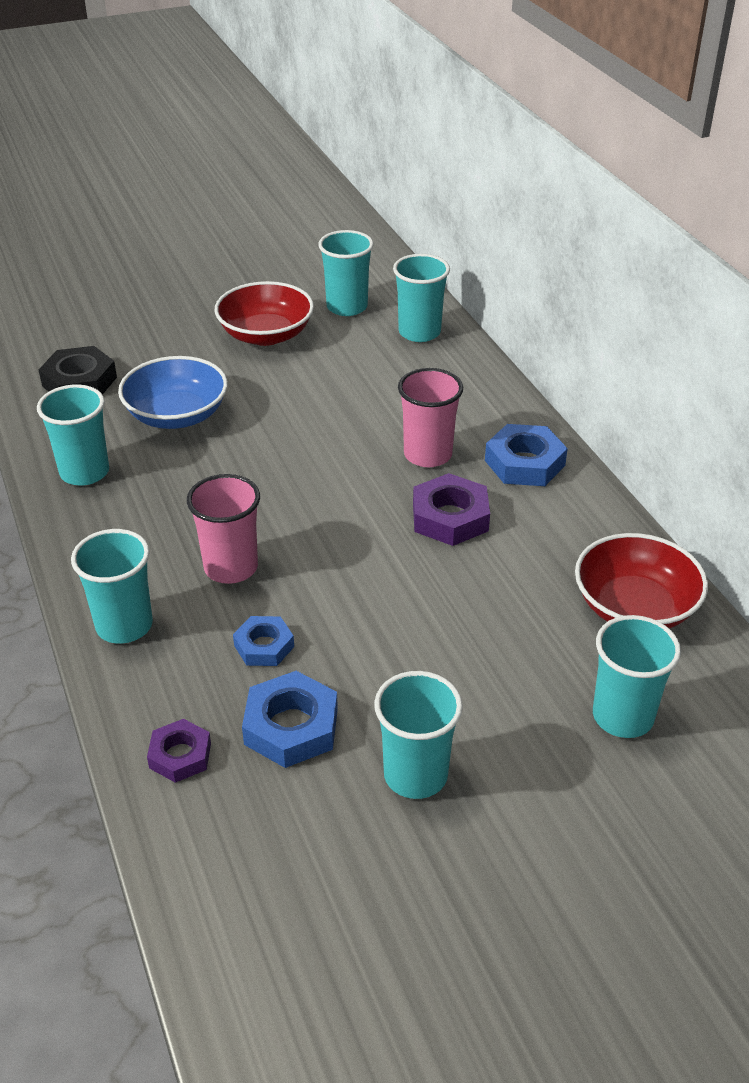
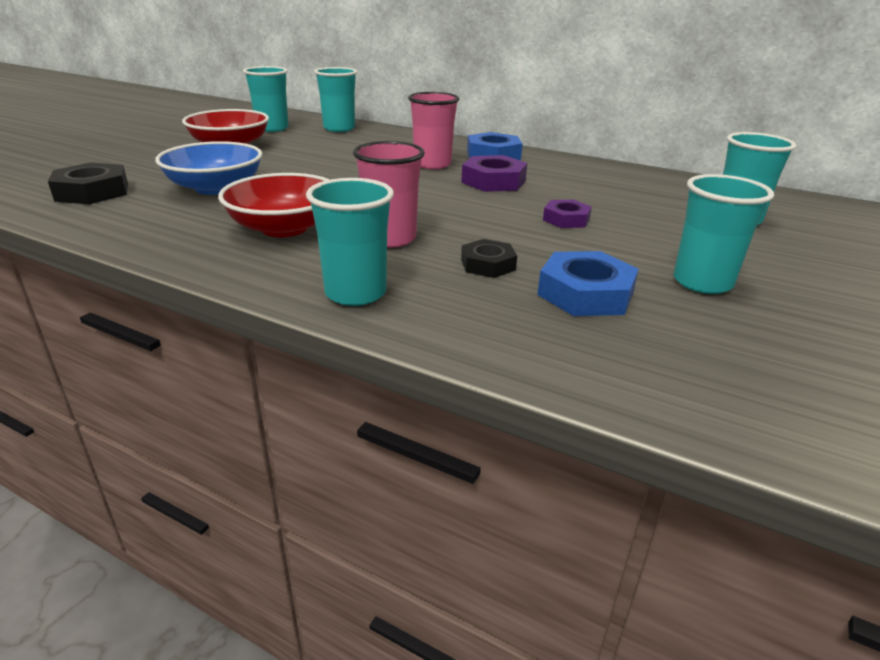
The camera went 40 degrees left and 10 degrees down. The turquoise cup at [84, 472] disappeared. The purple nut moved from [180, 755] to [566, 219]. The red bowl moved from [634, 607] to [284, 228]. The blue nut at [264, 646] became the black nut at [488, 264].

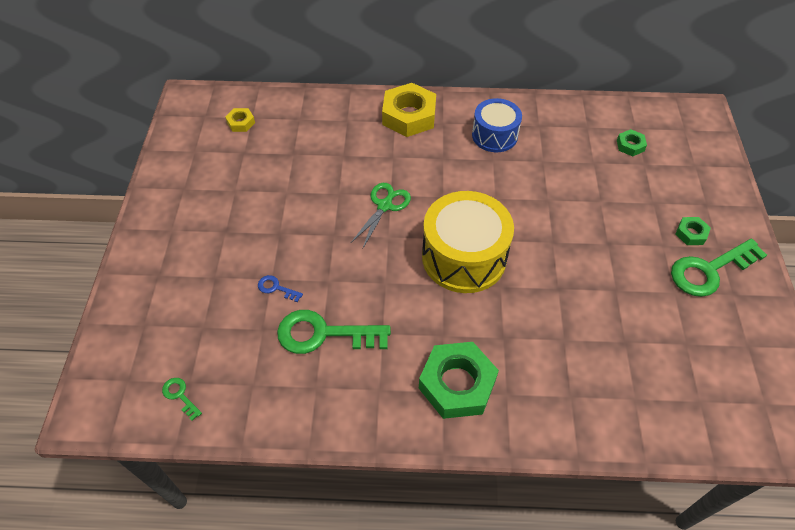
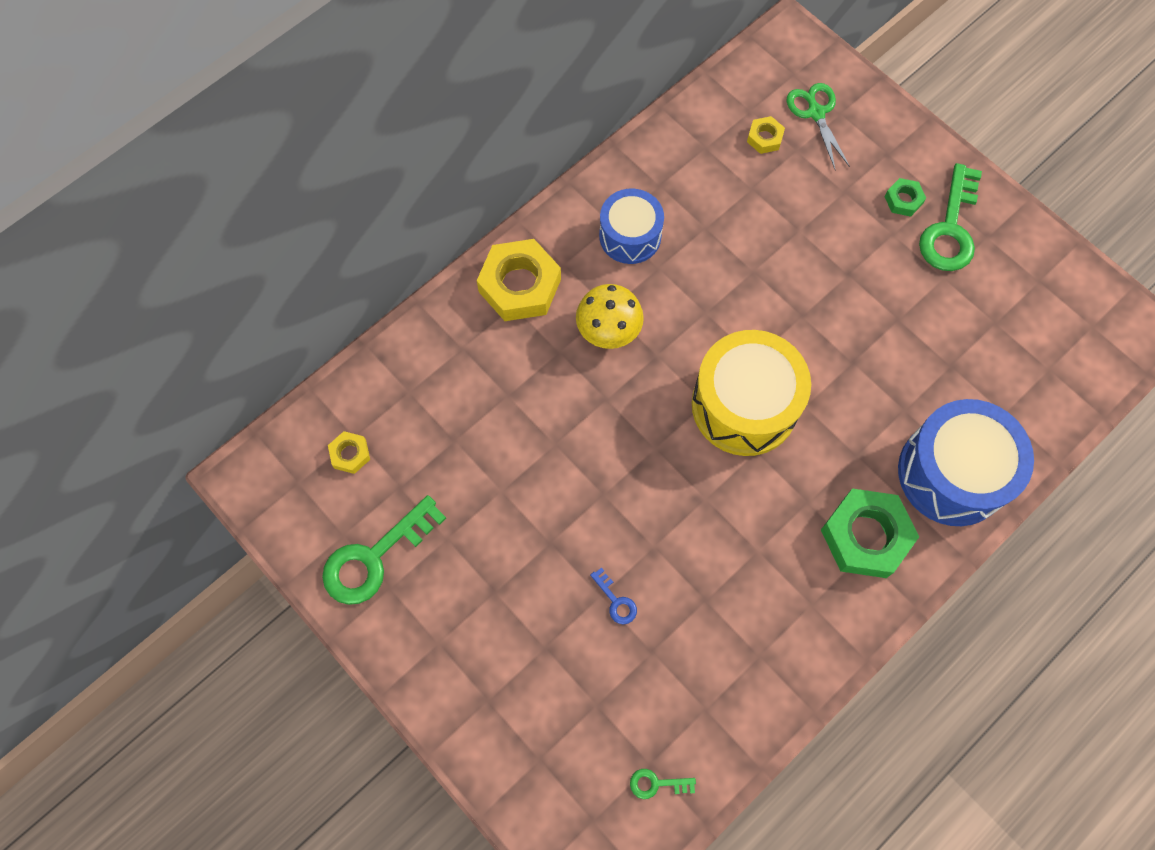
The camera went 45 degrees left and 15 degrees up. The yellow mushroom at [608, 329] appeared. The blue drum at [952, 473] appeared. The green key moved from [324, 334] to [375, 557]. The green scissors moved from [384, 206] to [816, 113]. The green nut at [630, 145] became the yellow nut at [764, 138]. The blue key at [276, 288] turned 105 degrees counterclockwise.

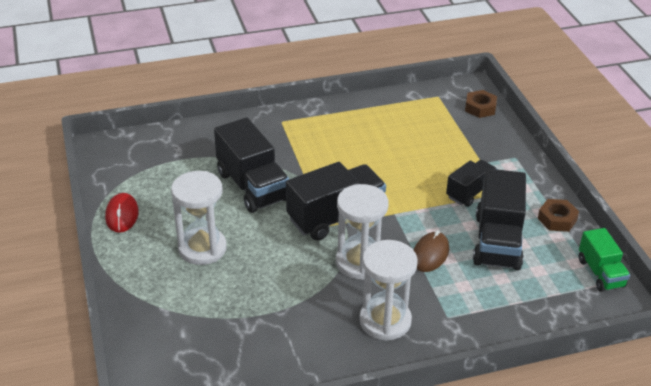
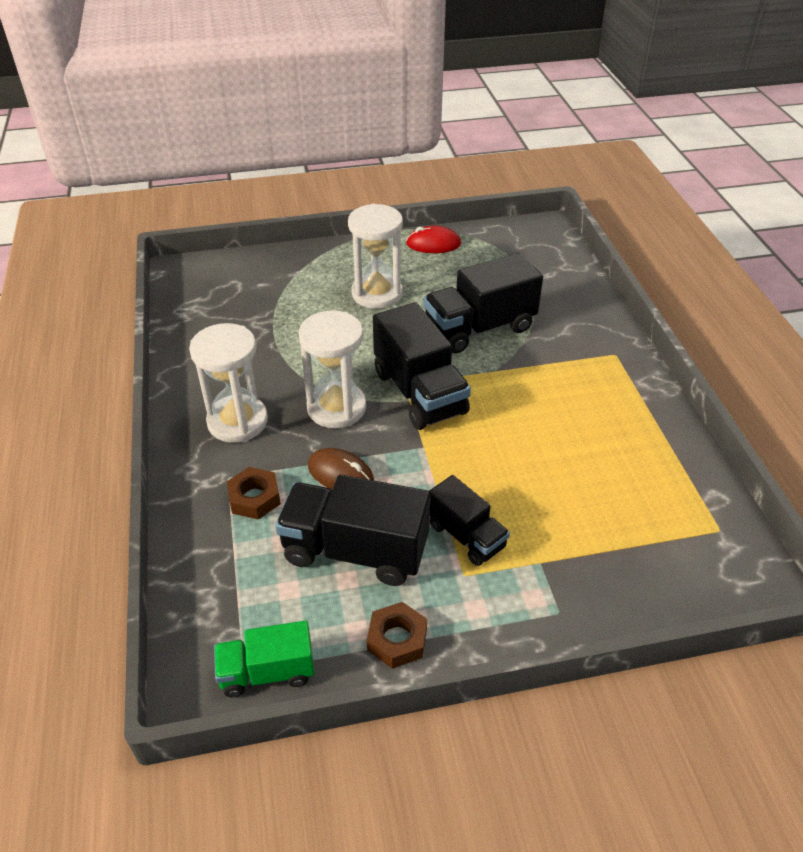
The camera went 95 degrees right and 5 degrees up. The brown nut moved from [480, 108] to [254, 498].

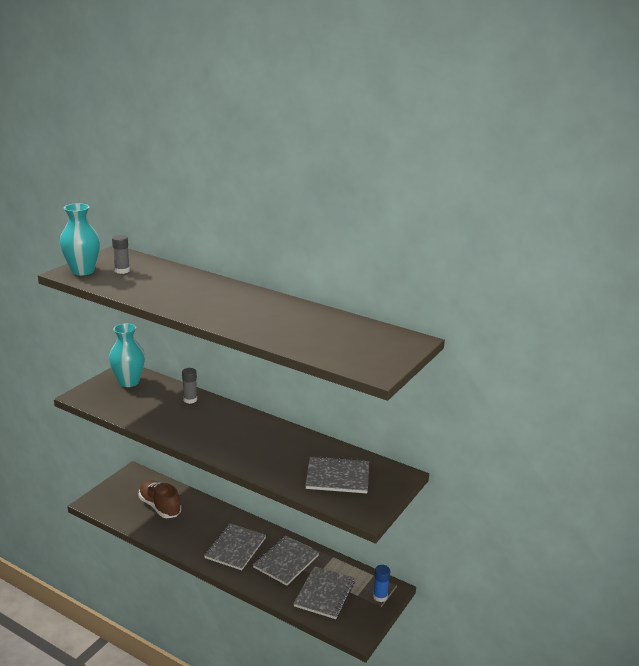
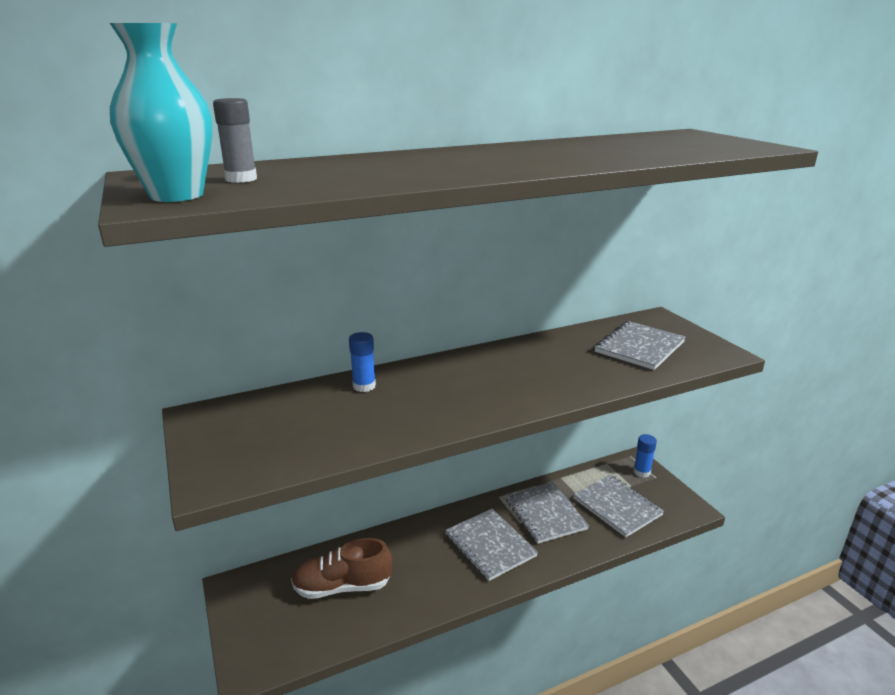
The camera went 55 degrees left and 0 degrees up. The turquoise vase at [129, 382] disappeared. The grey glue stick at [190, 400] became the blue glue stick at [364, 386].

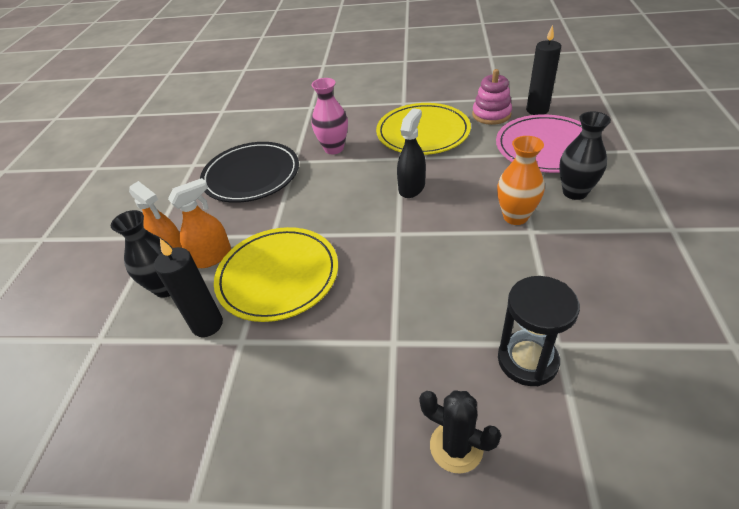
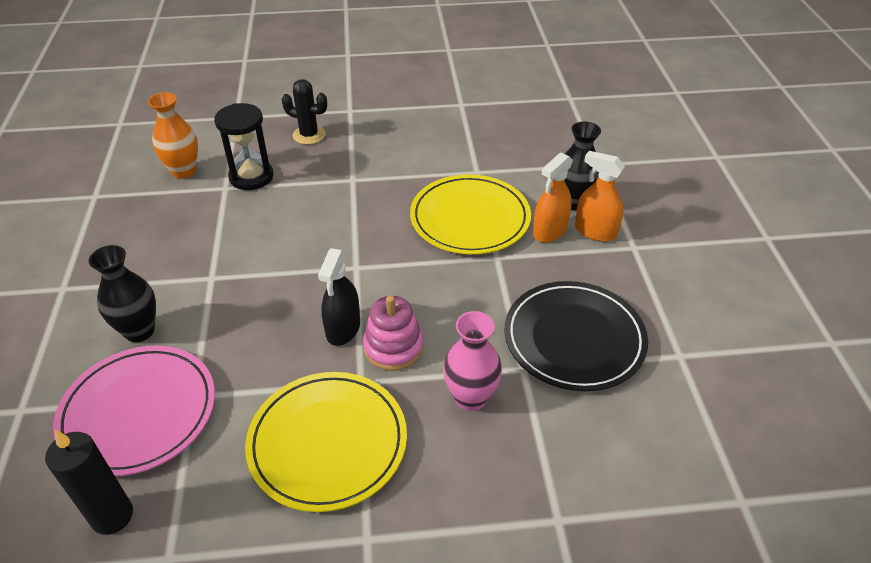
The camera went 165 degrees right and 0 degrees up. The black candle at [207, 324] disappeared. The pink stacking toy moved from [491, 114] to [393, 347]. The orange vase moved from [515, 217] to [184, 171].

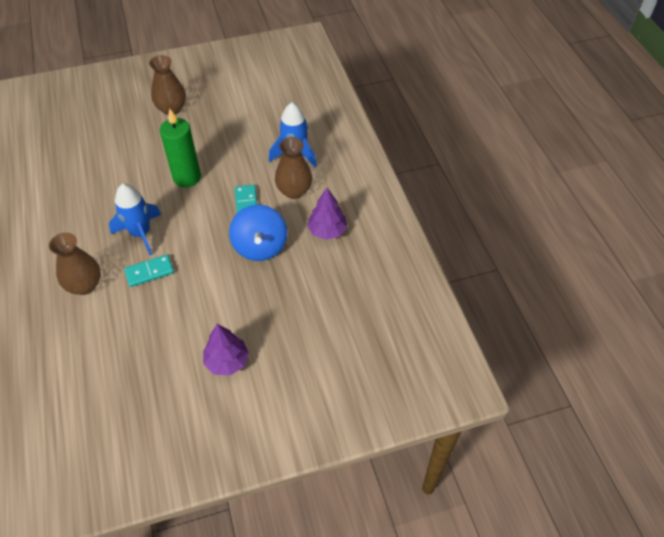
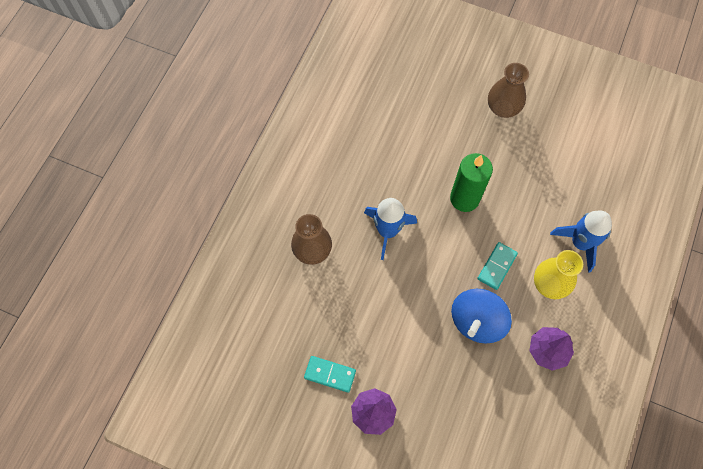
The camera went 40 degrees right and 15 degrees up. The turquoise domino moved from [149, 272] to [330, 374]. The brown vase at [294, 191] became the yellow vase at [549, 284].

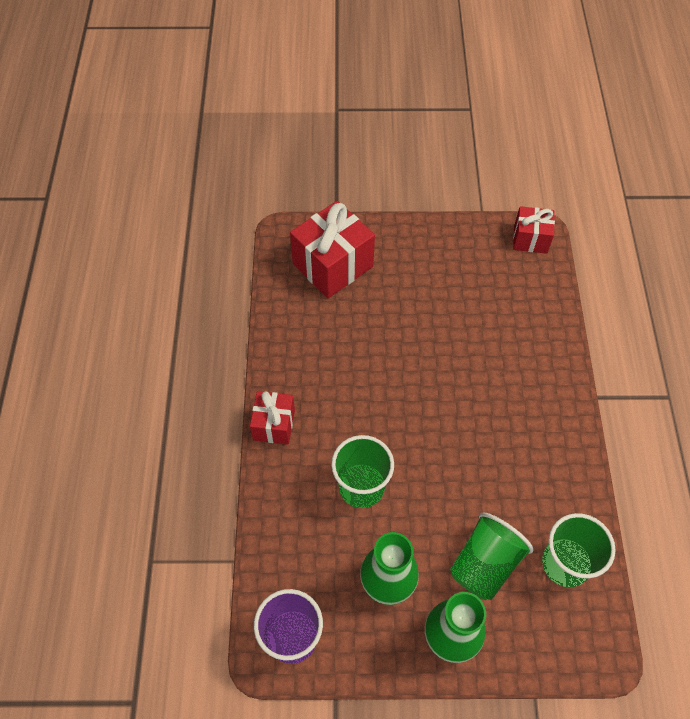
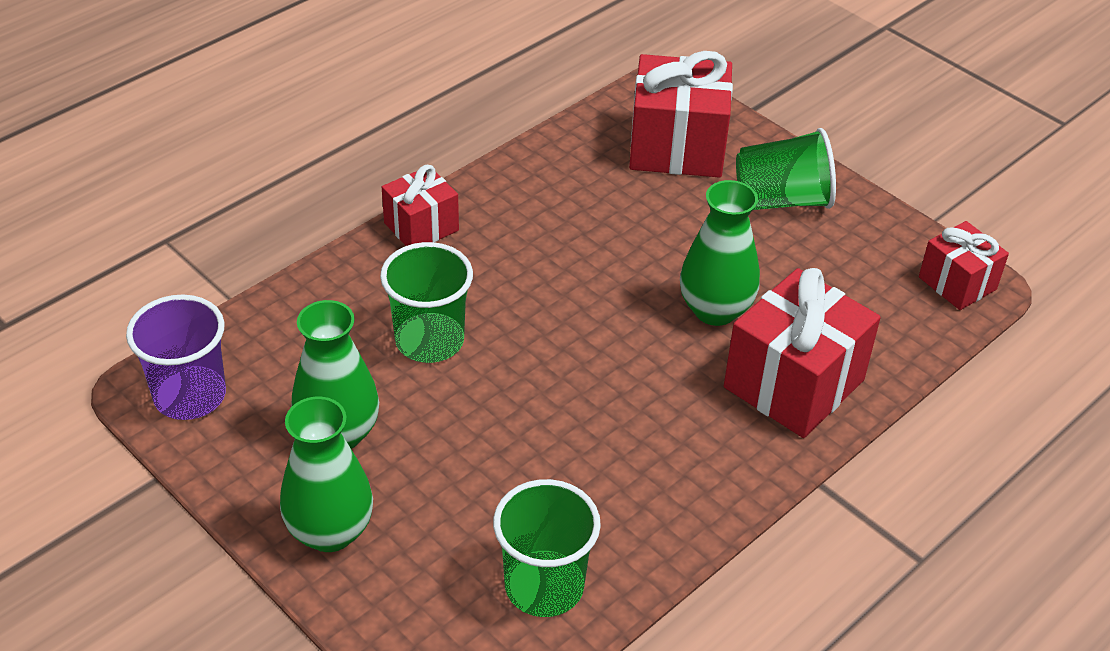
The camera went 45 degrees right and 15 degrees down. The green vase at [715, 310] appeared. The red gift at [794, 384] appeared. The green cup moved from [485, 564] to [781, 200].

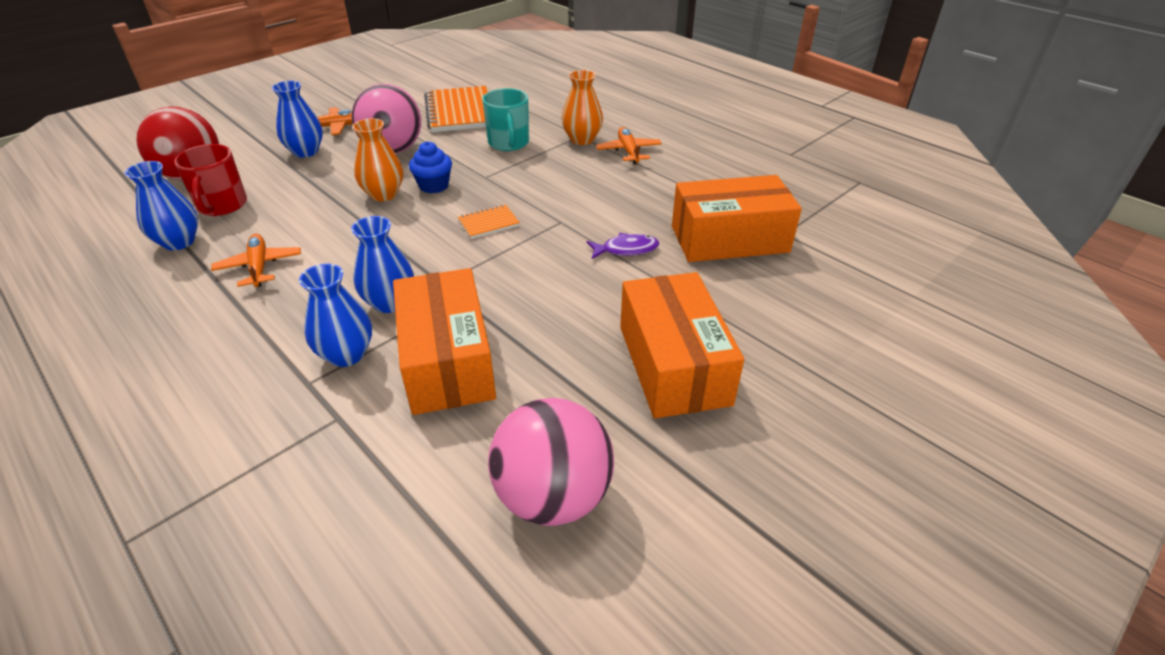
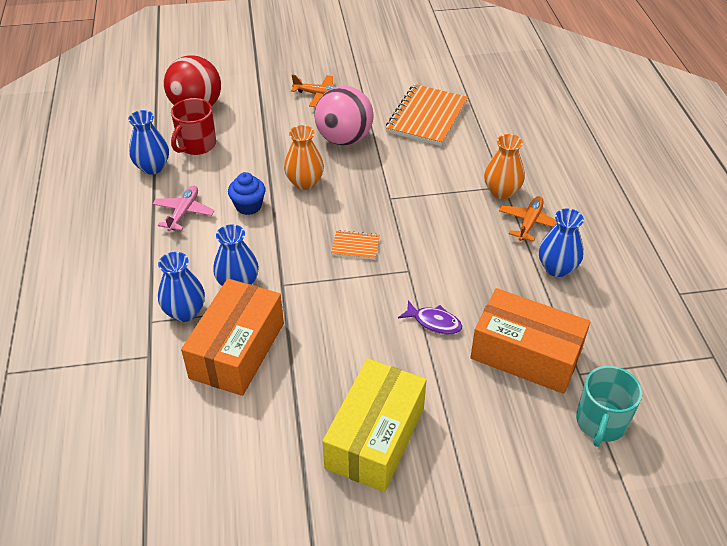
The camera went 35 degrees right and 5 degrees up. The pink ball at [553, 496] disappeared. The blue vase moved from [306, 151] to [557, 268]. The blue cupcake moved from [434, 186] to [248, 206]. The turquoise mug moved from [509, 143] to [600, 423]. The orange plane at [259, 267] became the pink plane at [184, 212]. The orange box at [673, 364] became the yellow box at [375, 437].

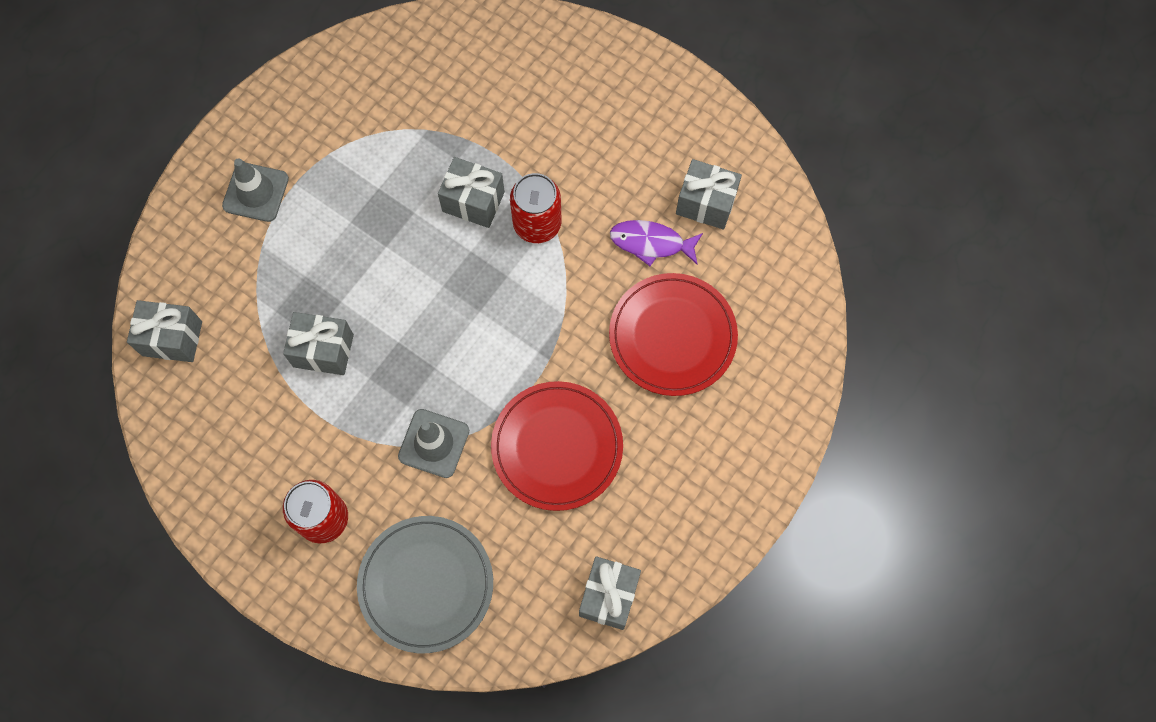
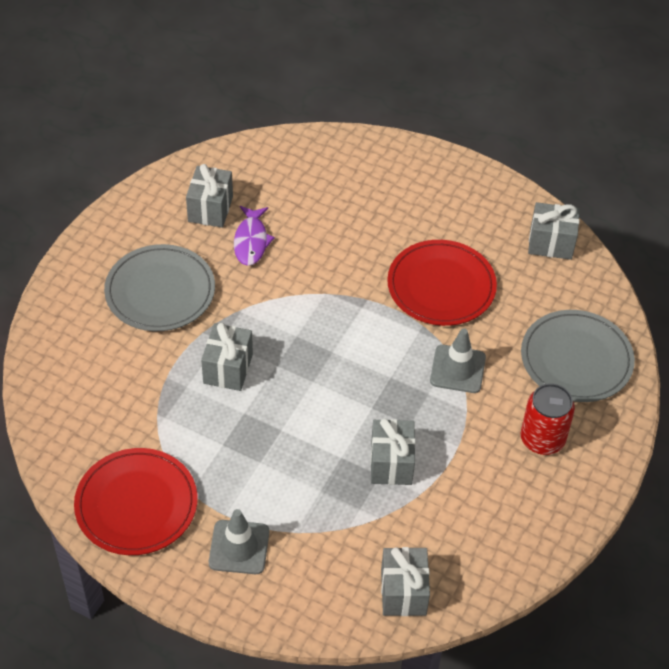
The camera went 100 degrees left and 20 degrees down. The red can at [537, 223] disappeared. The grey plate at [160, 291] appeared. The red plate moved from [672, 336] to [136, 504].

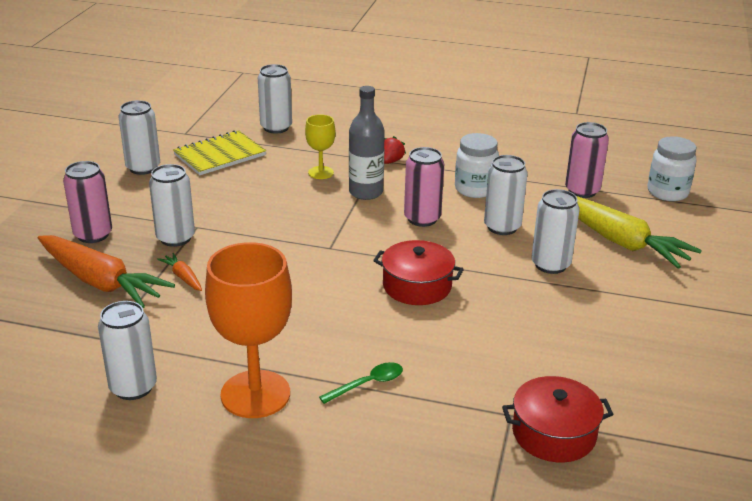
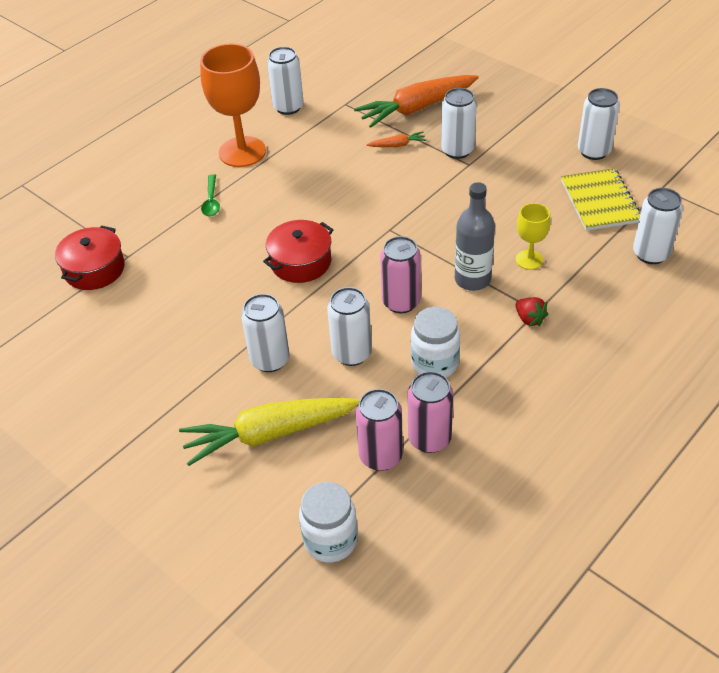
The camera went 120 degrees right and 15 degrees up. The pink can moved from [93, 235] to [429, 439].

